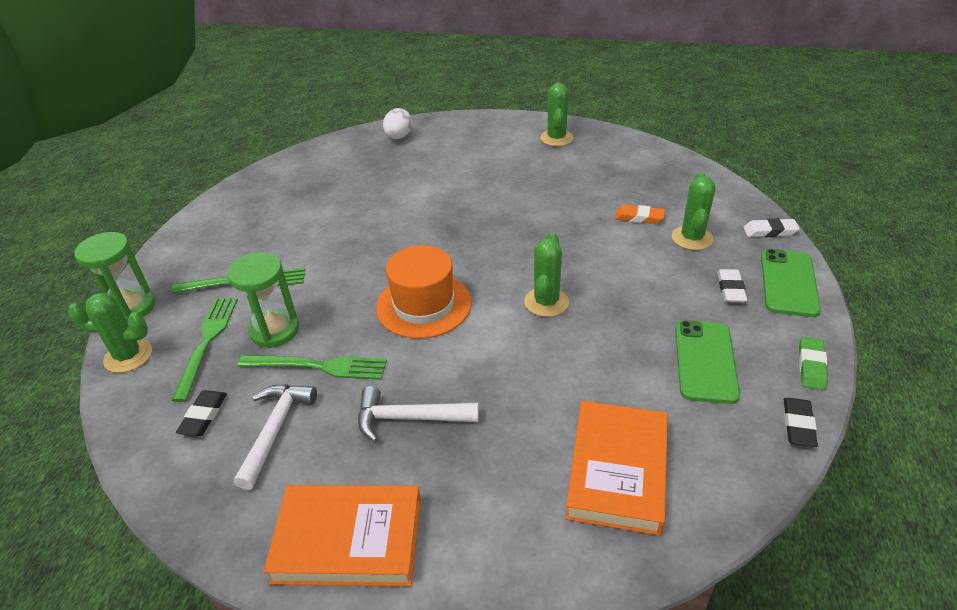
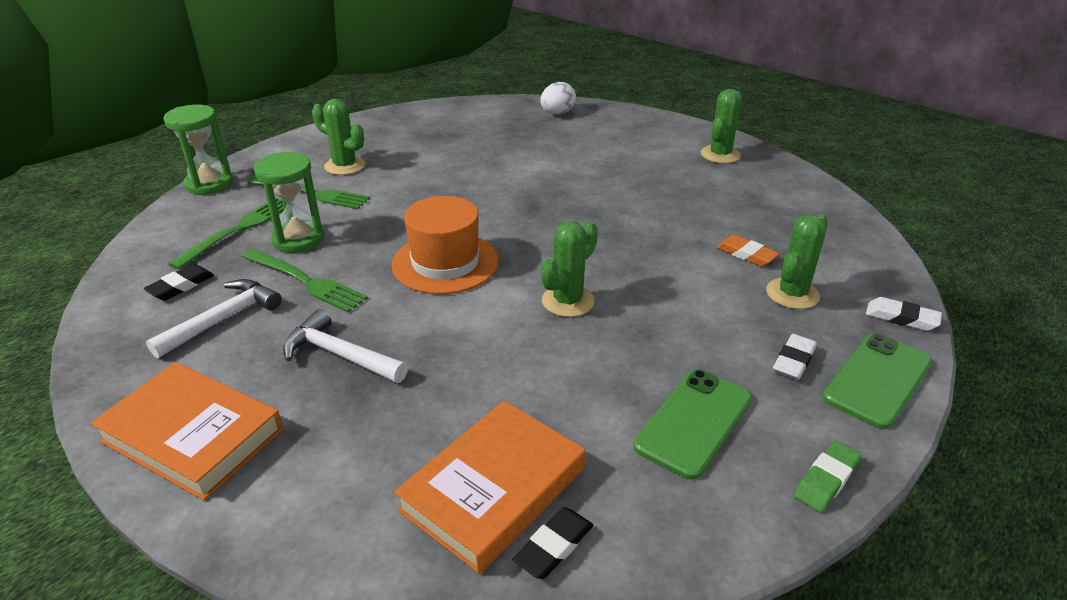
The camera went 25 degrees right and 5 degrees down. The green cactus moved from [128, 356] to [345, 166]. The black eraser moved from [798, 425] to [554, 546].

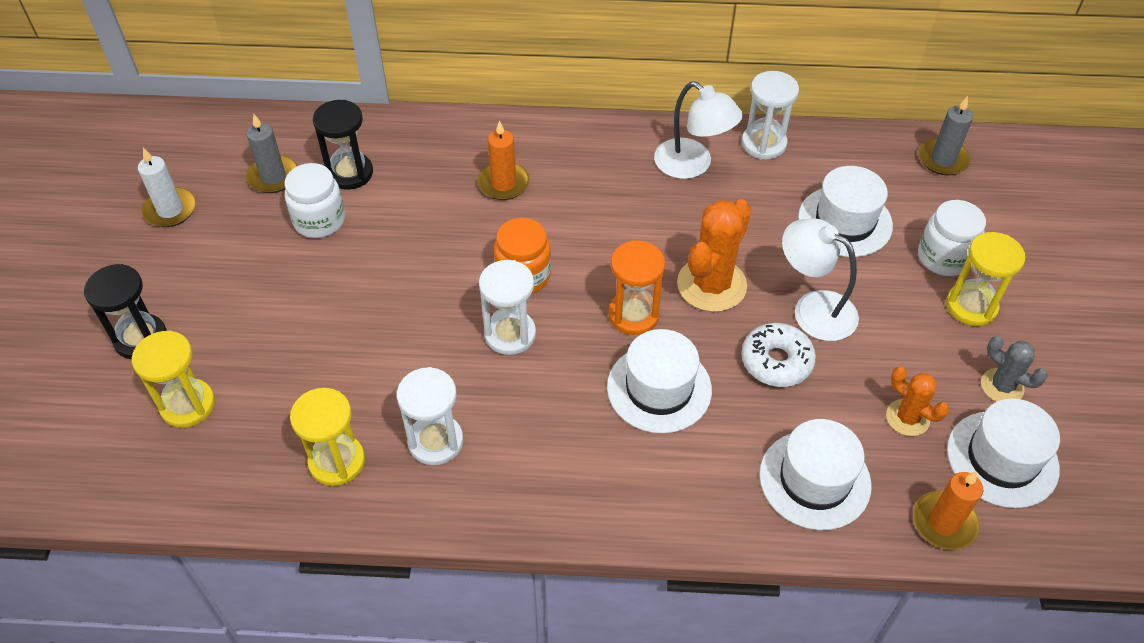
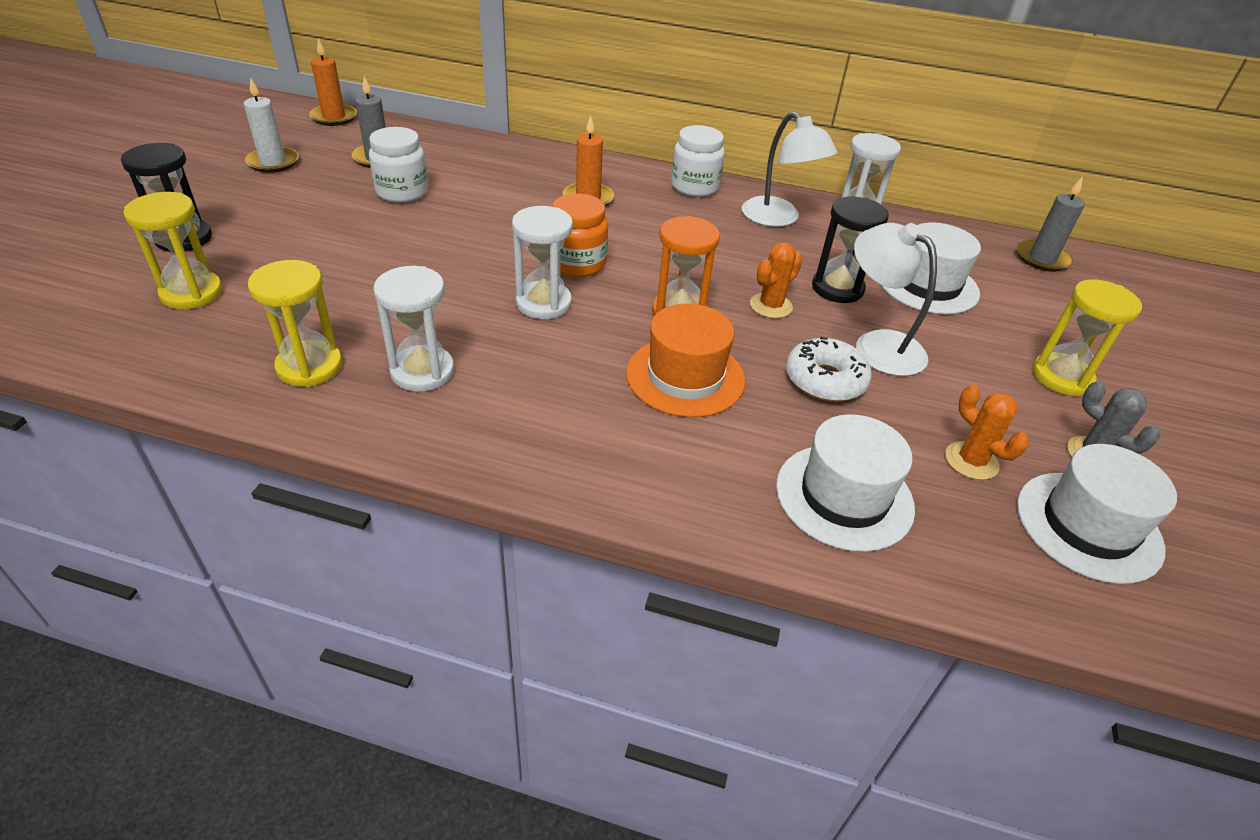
The camera went 10 degrees right and 10 degrees down. The black hourglass moved from [350, 173] to [837, 288]. The orange candle moved from [944, 522] to [334, 117]. The white jar moved from [943, 257] to [694, 187]. The white hat at [659, 388] became the orange hat at [685, 376]. The orange cactus at [711, 285] changed to 0.57 times the size.

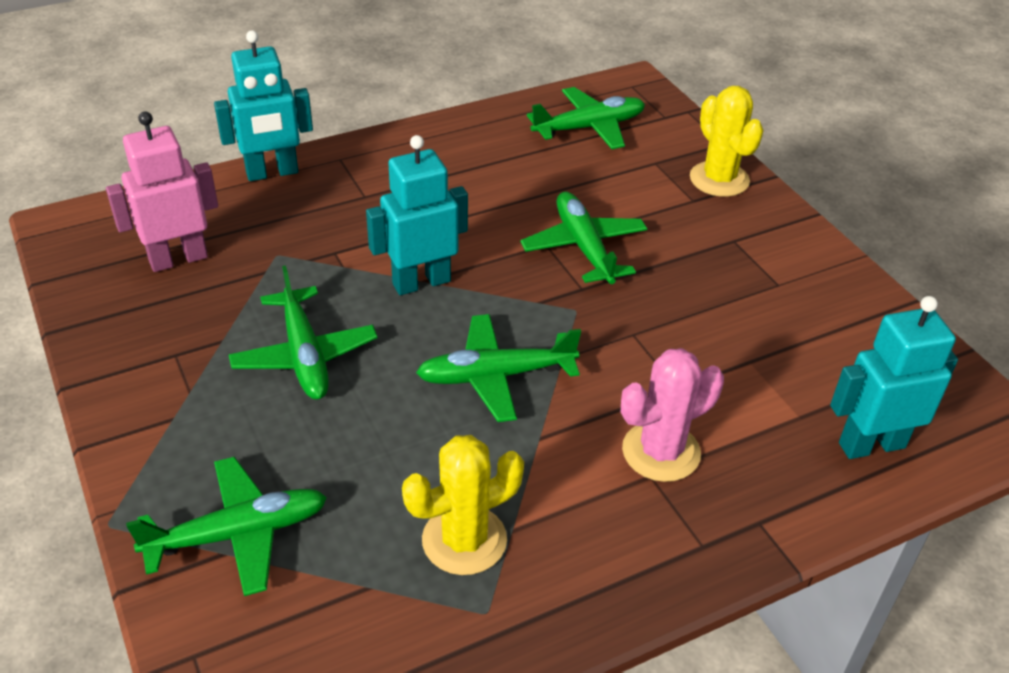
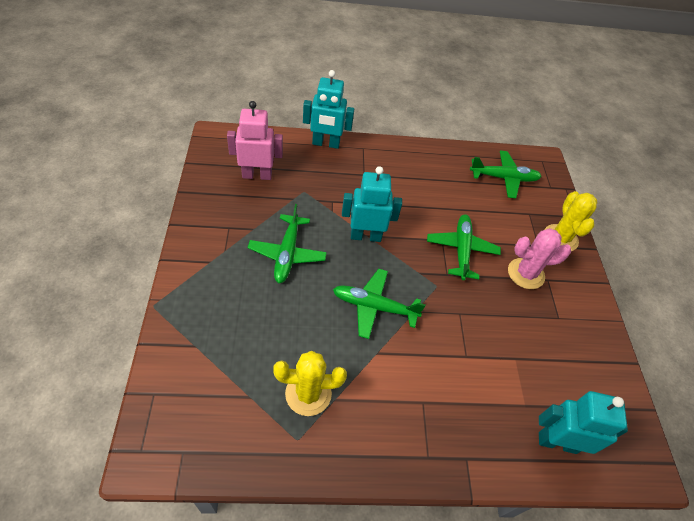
The camera went 20 degrees right and 10 degrees up. The green plane at [237, 534] disappeared. The pink cactus moved from [661, 452] to [526, 274].

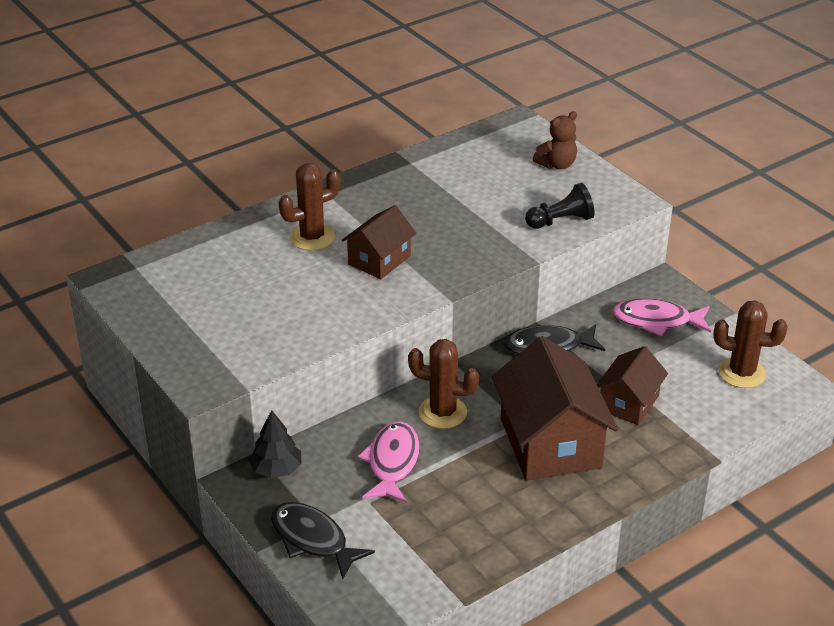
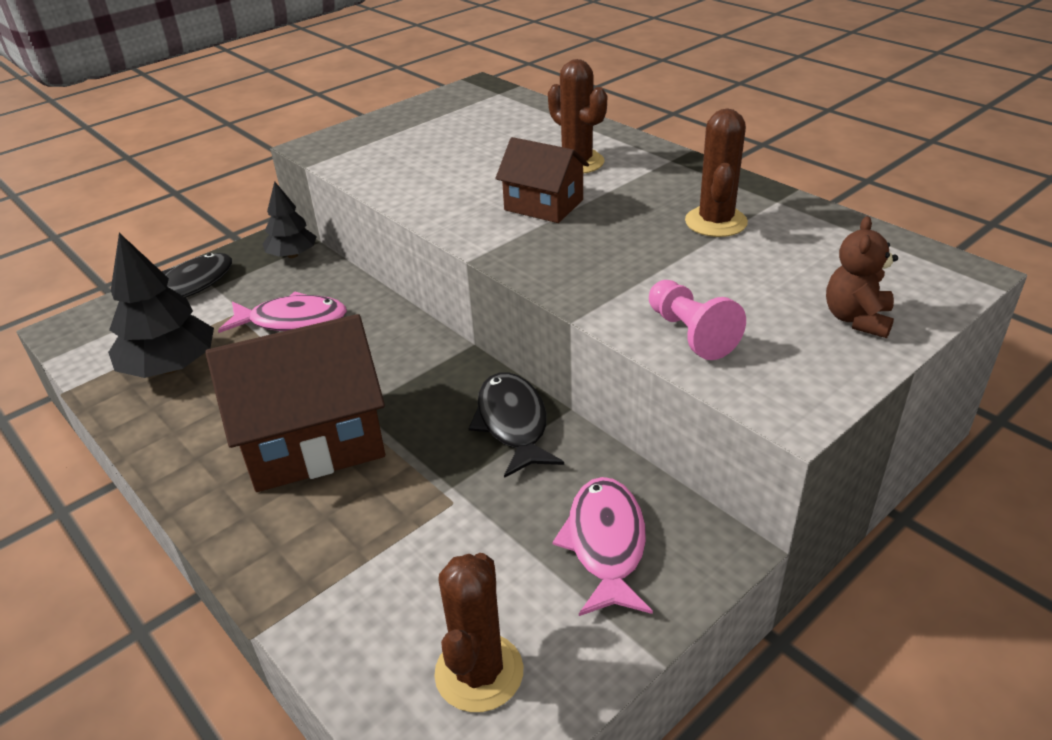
The camera went 85 degrees right and 0 degrees up. The brown house at [628, 403] disappeared. The black tree at [170, 367] appeared. The brown cactus moved from [442, 412] to [716, 222]. The black pawn at [561, 221] became the pink pawn at [690, 334]. The brown teddy bear at [557, 164] turned 60 degrees clockwise.

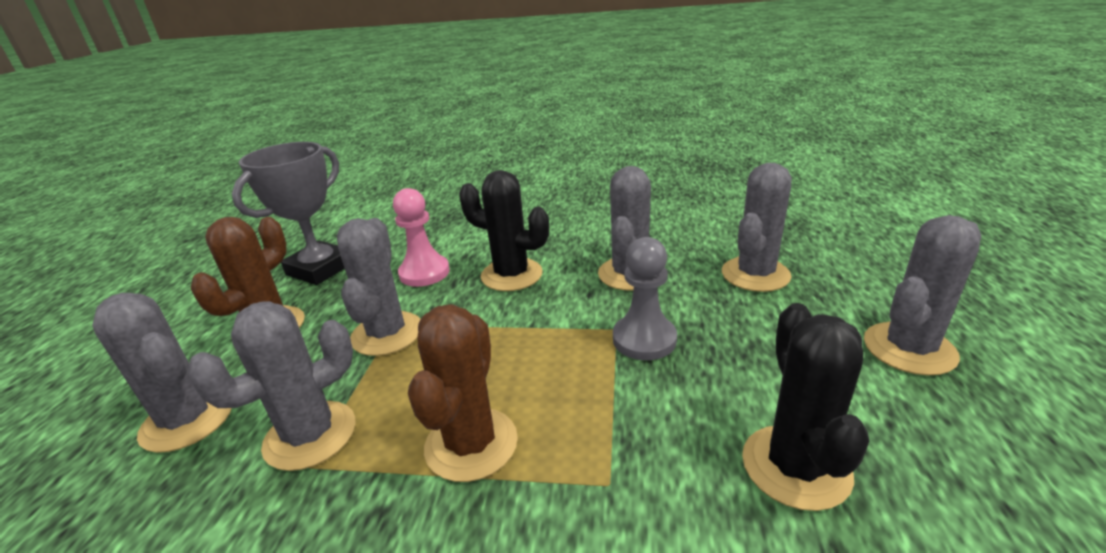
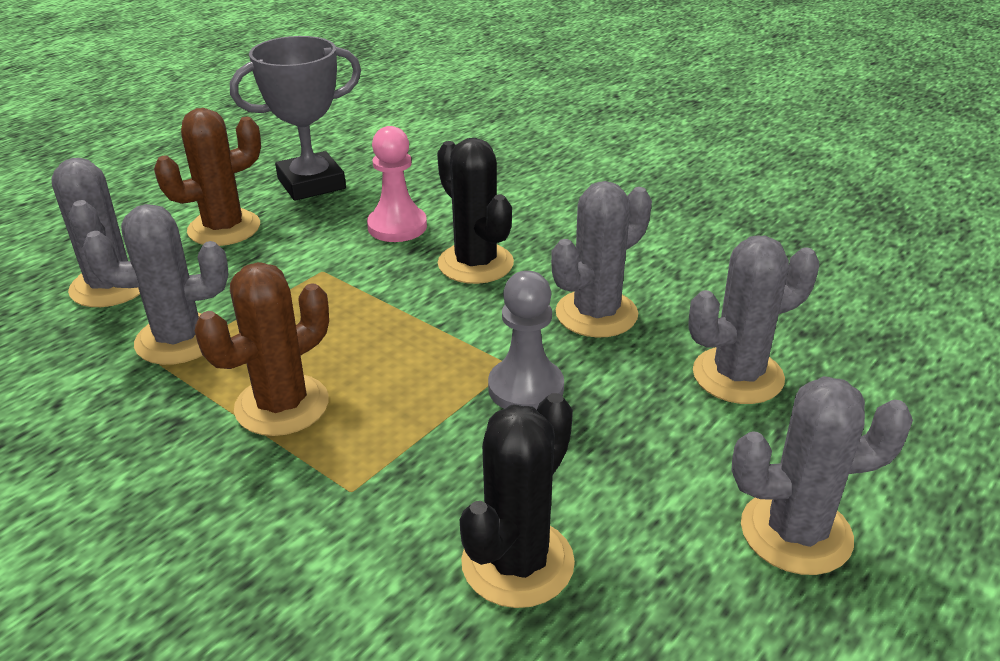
The camera went 30 degrees right and 5 degrees up. The grey cactus at [387, 334] disappeared.

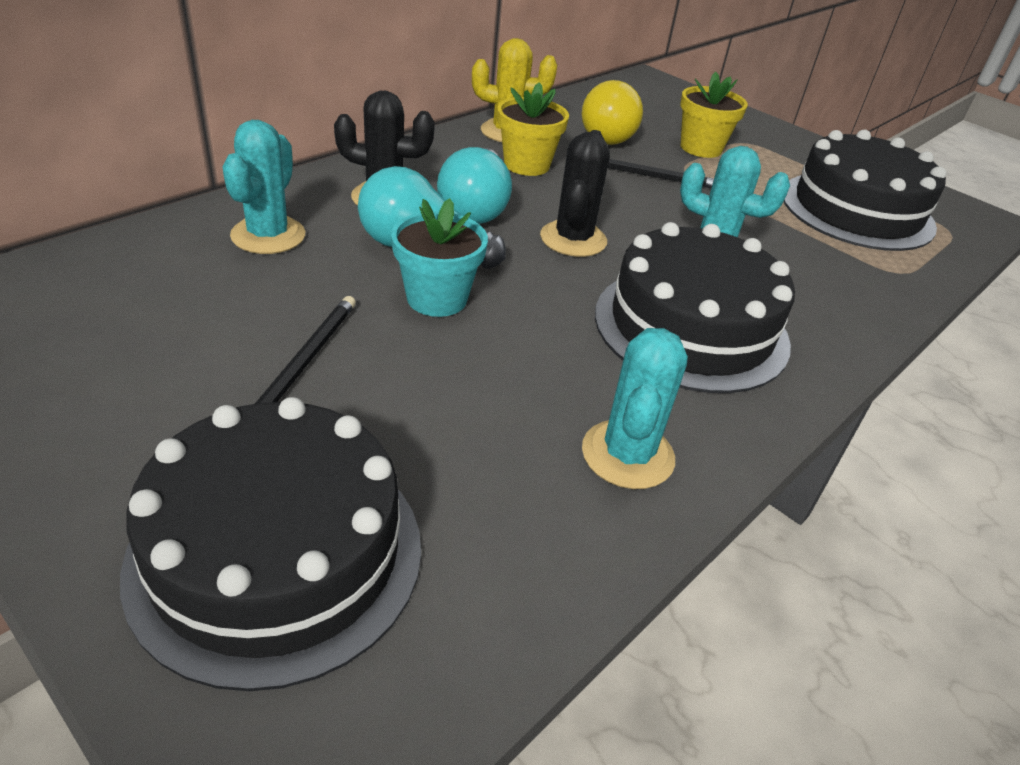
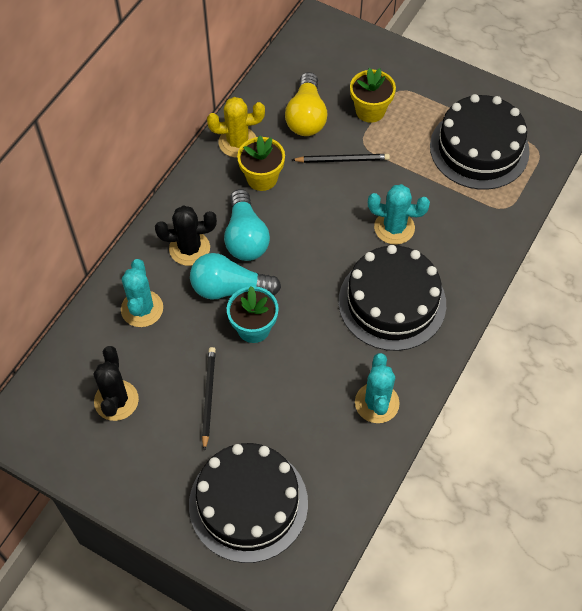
The camera went 10 degrees left and 20 degrees up. The black cactus moved from [573, 239] to [116, 400].

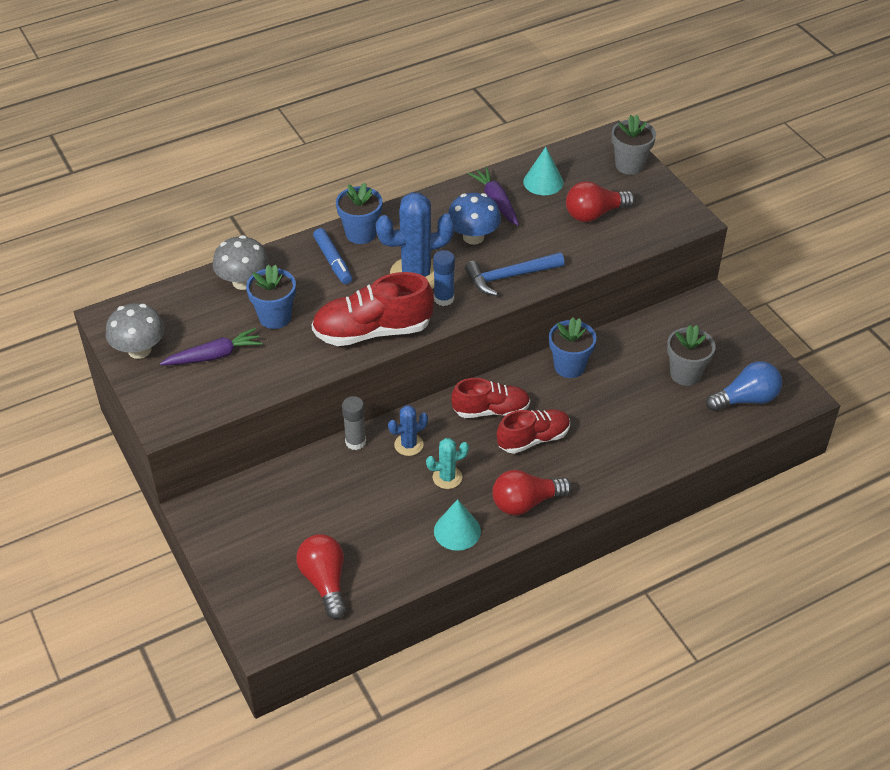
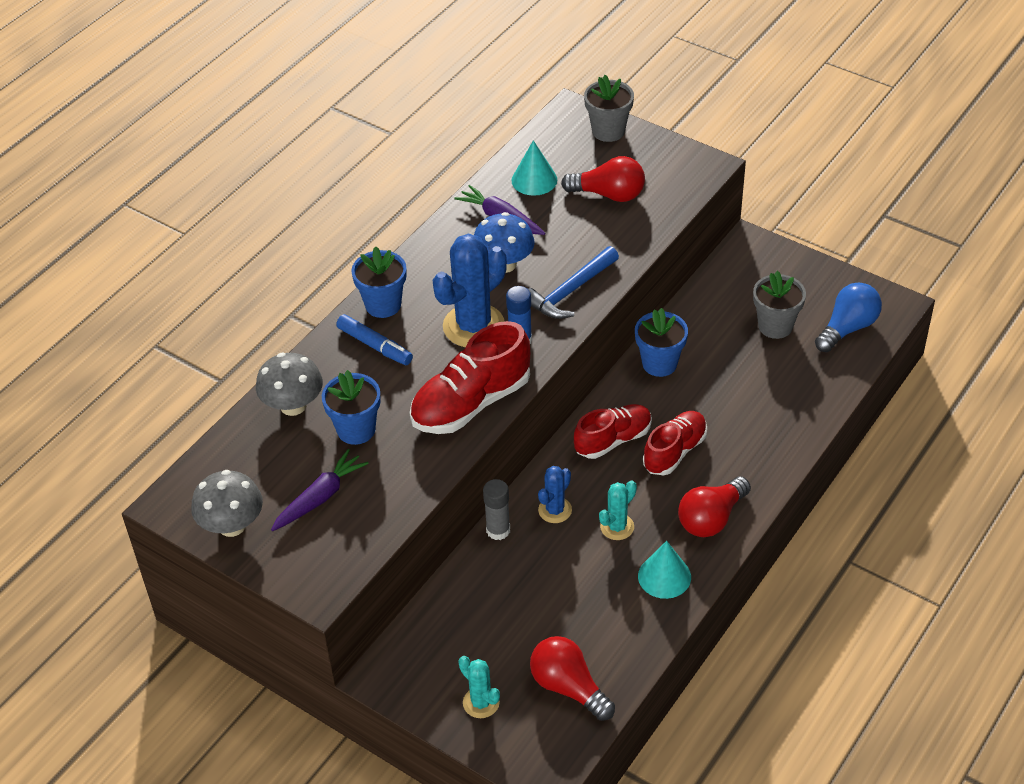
The camera went 25 degrees left and 0 degrees up. The turquoise cactus at [481, 702] appeared. The red light bulb at [594, 214] turned 120 degrees counterclockwise.

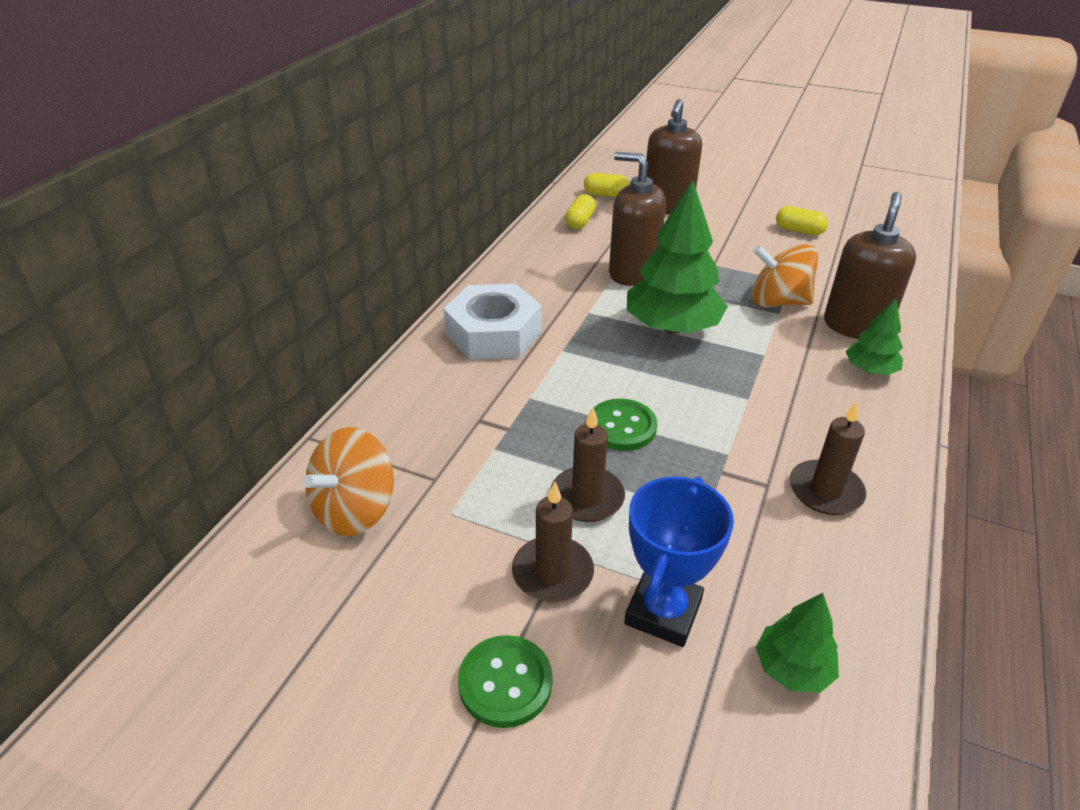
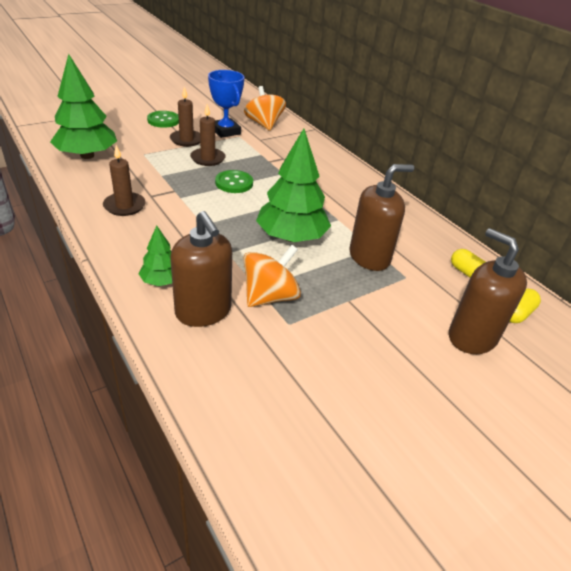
The camera went 120 degrees right and 0 degrees up. The white nut at [494, 333] disappeared. The yellow capsule at [799, 231] disappeared. The blue trophy moved from [663, 612] to [226, 131]. The green tree at [792, 668] changed to 1.95 times the size.

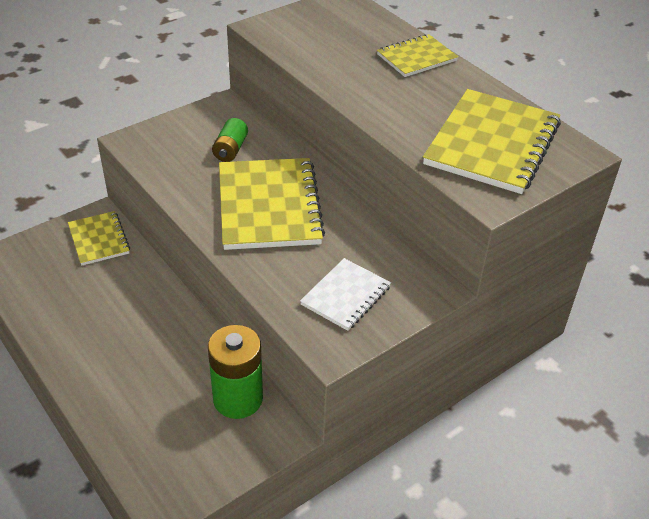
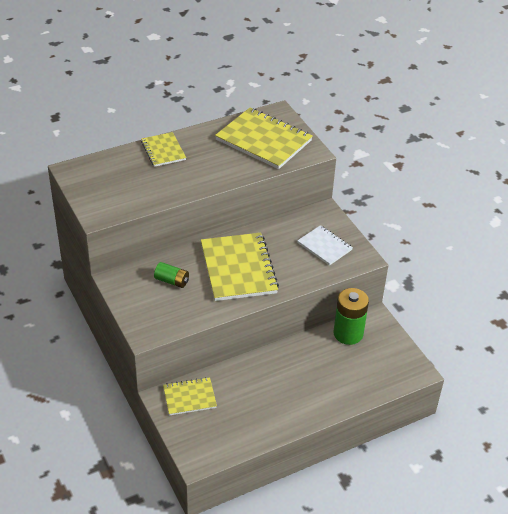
The camera went 80 degrees left and 0 degrees up. The yellow notebook at [269, 206] turned 75 degrees clockwise.

